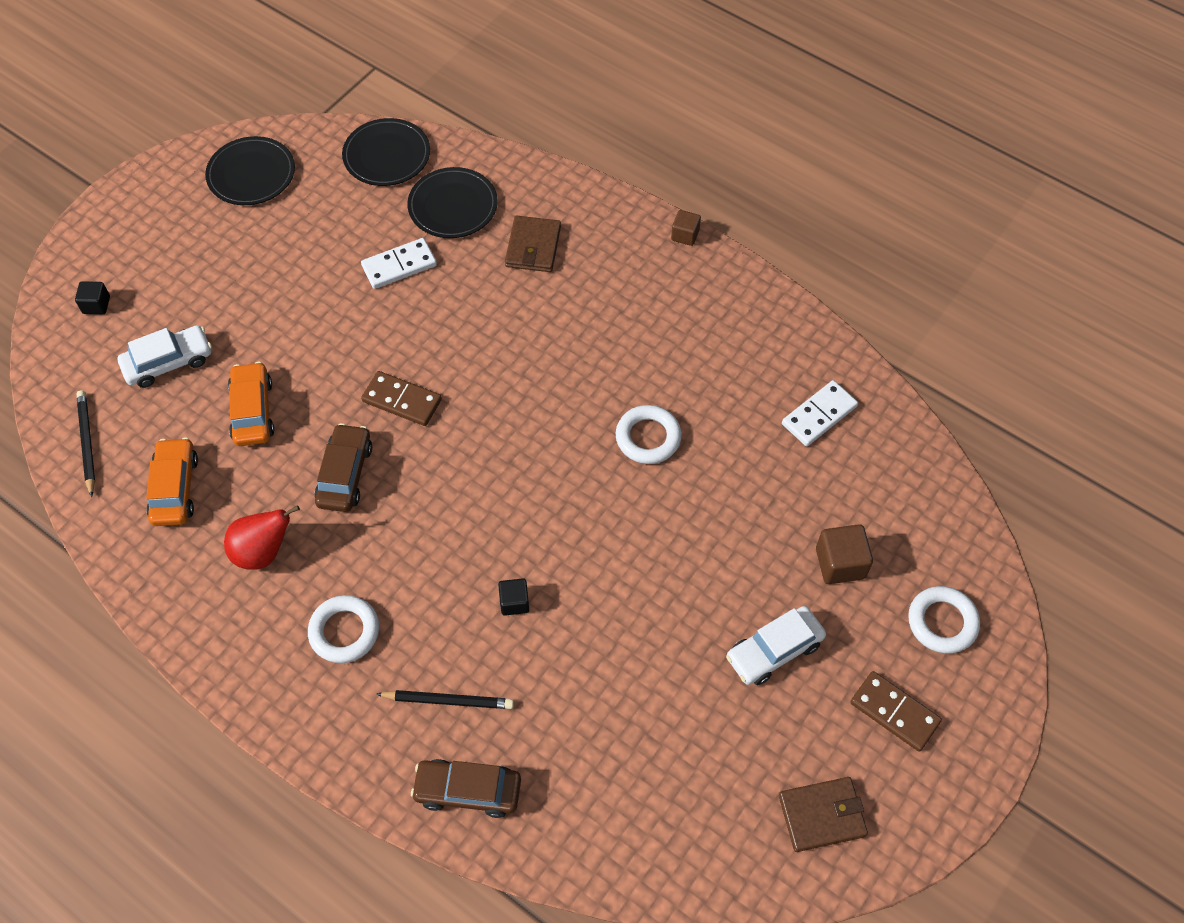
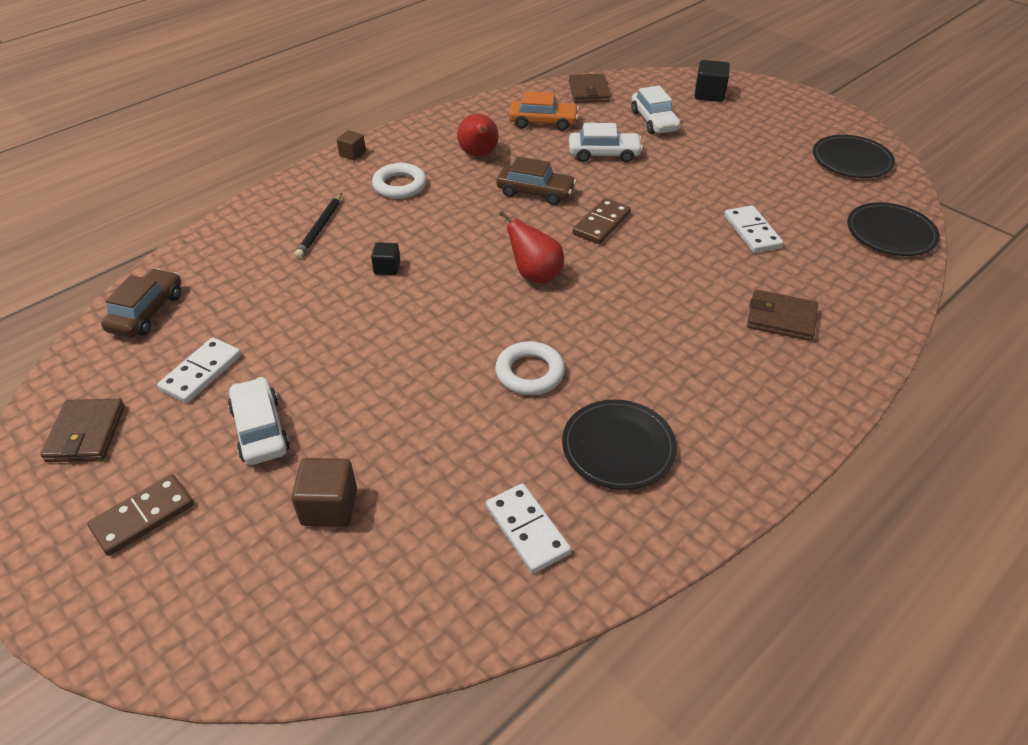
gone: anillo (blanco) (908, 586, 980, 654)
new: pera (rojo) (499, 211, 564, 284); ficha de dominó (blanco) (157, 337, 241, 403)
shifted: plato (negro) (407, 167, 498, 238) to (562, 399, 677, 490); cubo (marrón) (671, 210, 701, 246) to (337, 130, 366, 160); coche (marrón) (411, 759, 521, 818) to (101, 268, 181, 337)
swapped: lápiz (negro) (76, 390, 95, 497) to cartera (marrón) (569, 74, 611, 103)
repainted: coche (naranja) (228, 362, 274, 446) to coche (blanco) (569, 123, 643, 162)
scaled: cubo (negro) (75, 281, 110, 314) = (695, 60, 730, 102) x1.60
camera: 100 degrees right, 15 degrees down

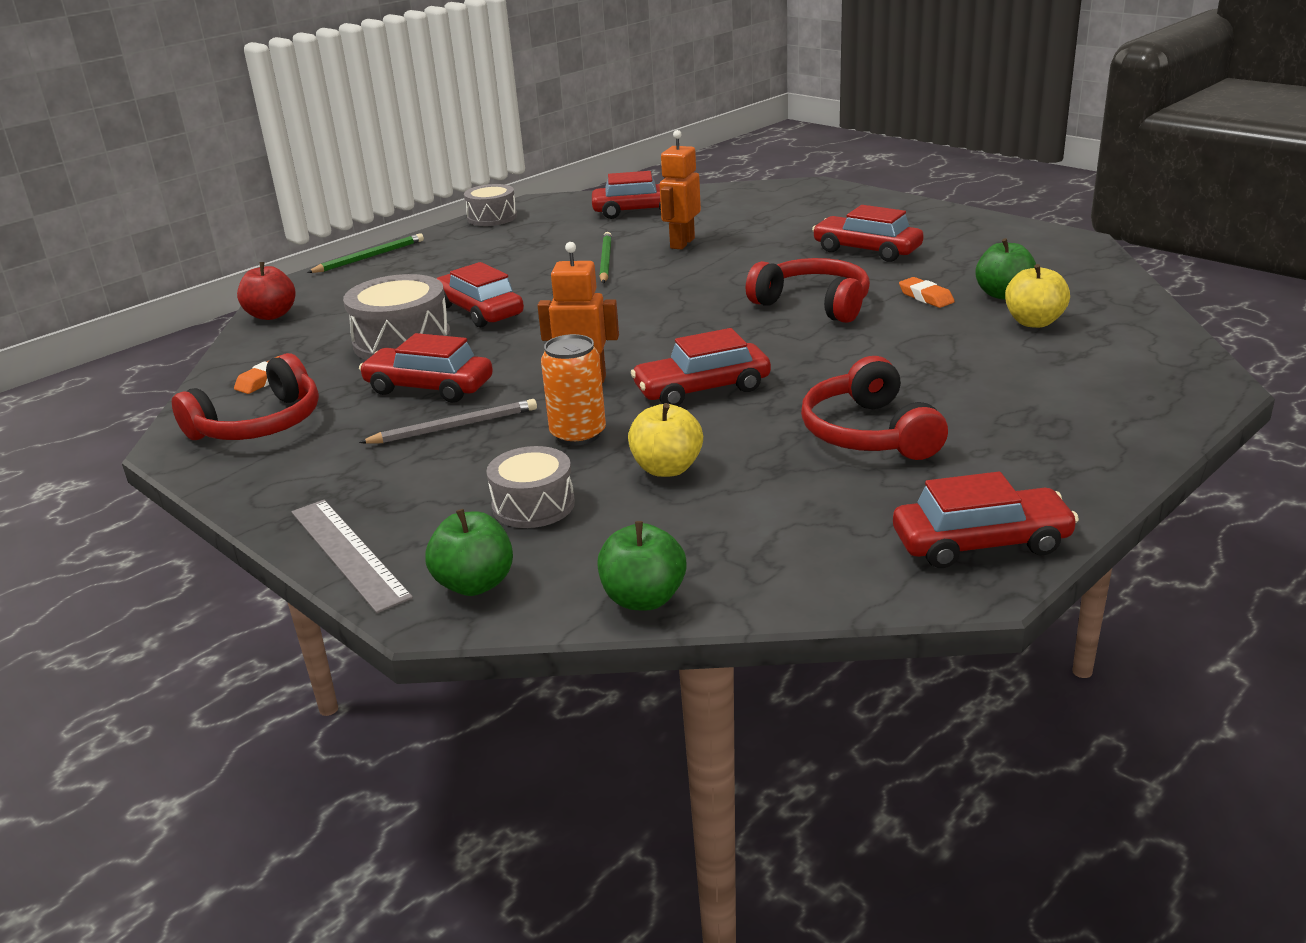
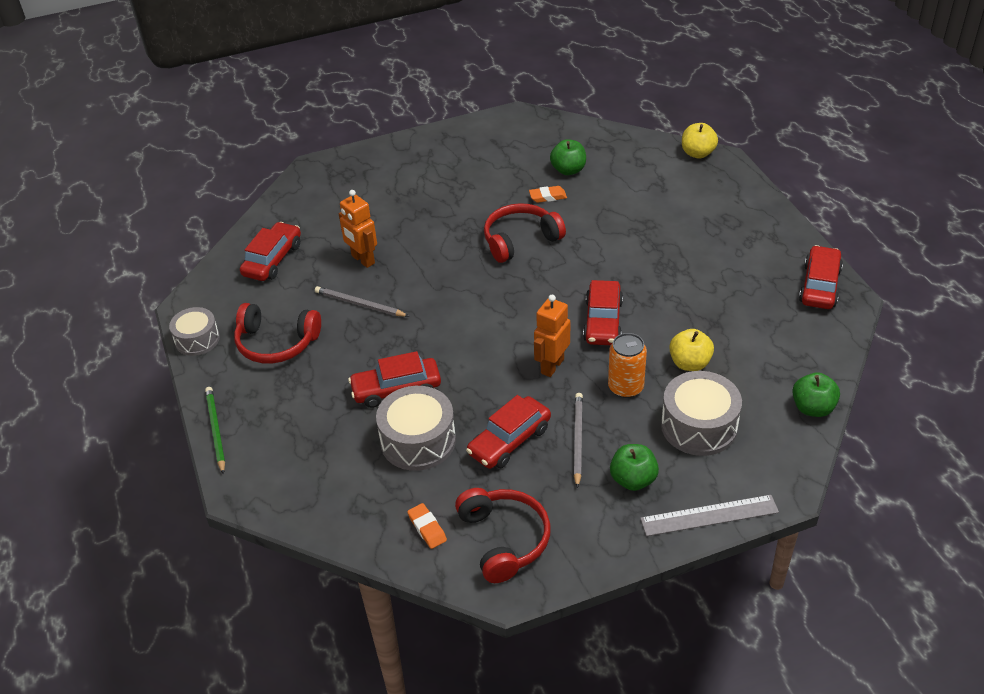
gone: coche (rojo) (812, 205, 924, 262); manzana (rojo) (237, 262, 296, 320)
shifted: manzana (amarillo) (1005, 264, 1070, 328) to (682, 123, 718, 159); auriculares (rojo) (801, 356, 948, 460) to (234, 303, 321, 364); manzana (verde) (425, 509, 513, 596) to (610, 444, 659, 491)
repainted: lápiz (verde) (599, 232, 612, 283) to lápiz (gris) (315, 286, 409, 317)
scaled: tambor (gris) (486, 446, 575, 528) = (661, 371, 742, 456) x1.54
camera: 65 degrees left, 15 degrees up

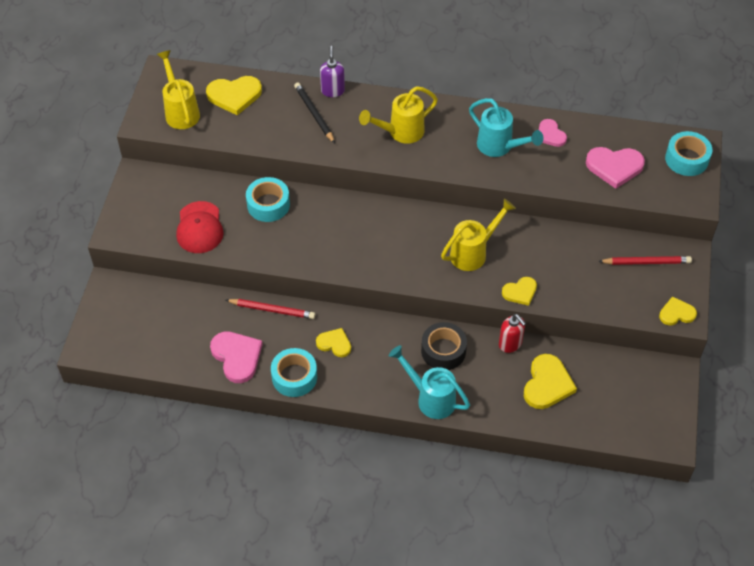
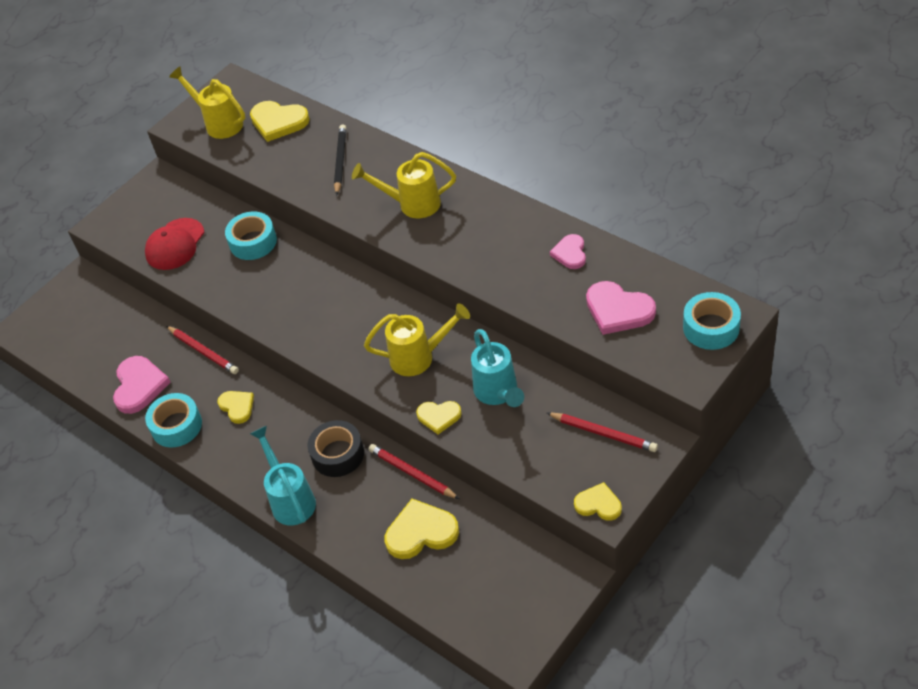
gone: dispensador de jabón (morado) (320, 46, 345, 97)
shifted: regadera (turquesa) (469, 98, 543, 157) to (471, 329, 524, 407)
swapped: dispensador de jabón (rojo) (499, 314, 526, 353) to lápiz (rojo) (368, 444, 459, 499)
rotated: regadera (amarillo) (157, 50, 200, 129) = (169, 66, 245, 139) 60 degrees counterclockwise; corazón (amarillo) (524, 354, 577, 409) = (385, 499, 459, 559) 150 degrees counterclockwise
camera: 35 degrees right, 5 degrees down

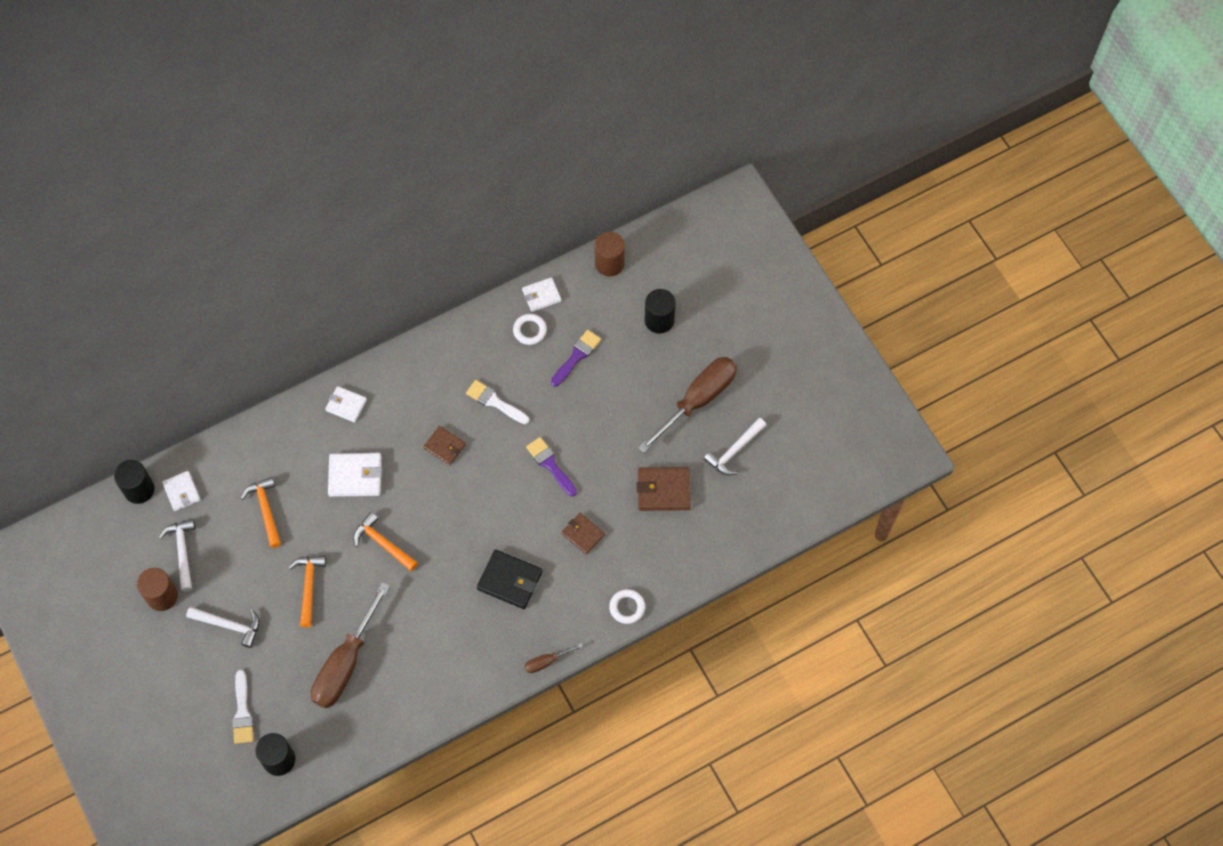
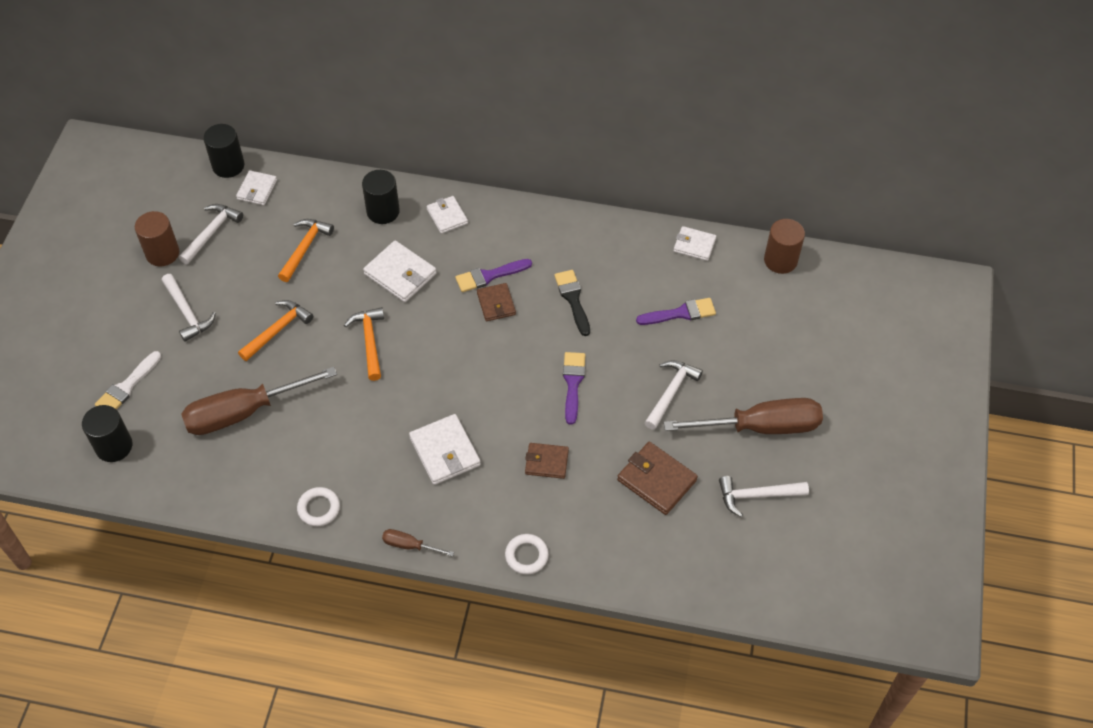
new: pincel (morado) (455, 259, 532, 292); martillo (blanco) (645, 360, 703, 430)
shifted: cilindro (negro) (645, 289, 676, 334) to (362, 170, 400, 224); anillo (blanco) (513, 314, 547, 345) to (297, 487, 340, 526)
repainted: pincel (blanco) (466, 380, 529, 424) to pincel (negro) (554, 270, 590, 336); cartera (negro) (477, 549, 542, 609) to cartera (blanco) (409, 414, 481, 485)
rotated: cartera (marrón) (562, 513, 605, 555) = (525, 443, 569, 479) 75 degrees counterclockwise
camera: 40 degrees right, 10 degrees down

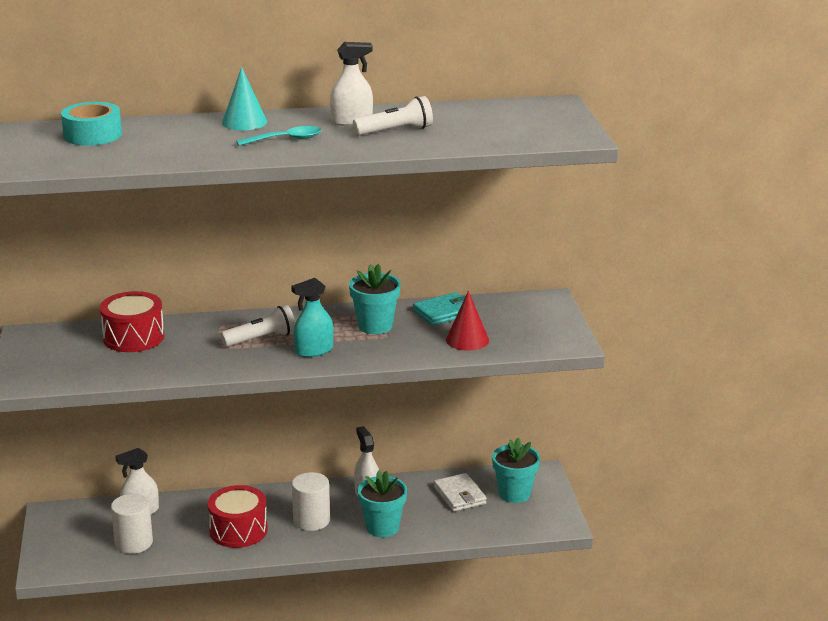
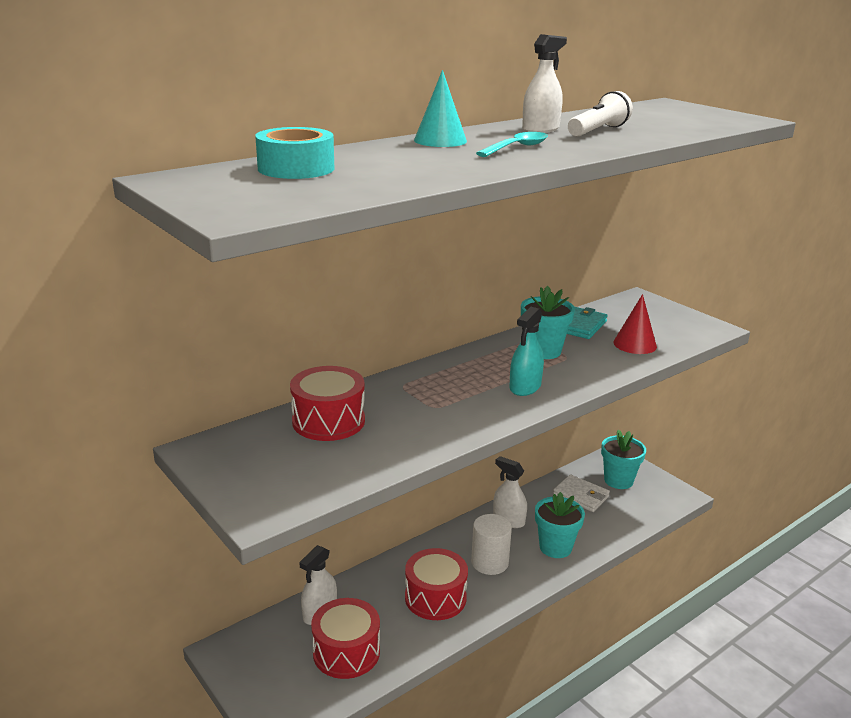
gone: lámpara de mano (blanco) (221, 305, 296, 347)
swapped: cilindro (blanco) (111, 494, 153, 554) to tambor (rojo) (311, 598, 380, 679)
camera: 30 degrees left, 0 degrees up

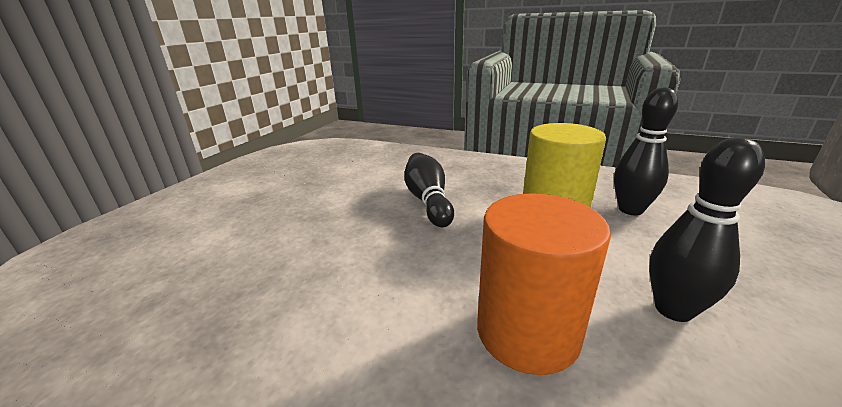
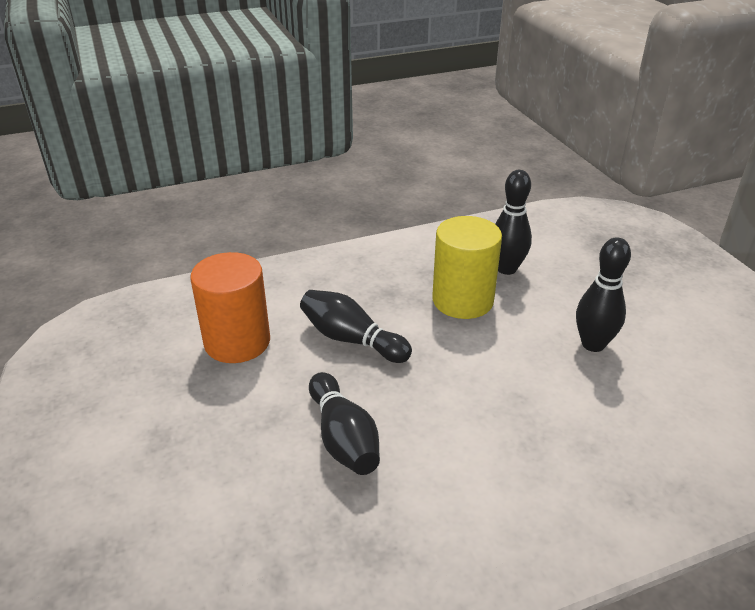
new: bolo (negro) (309, 372, 380, 475)
shifted: cilindro (naranja) (477, 193, 611, 375) to (190, 252, 270, 363)
camera: 45 degrees left, 10 degrees up

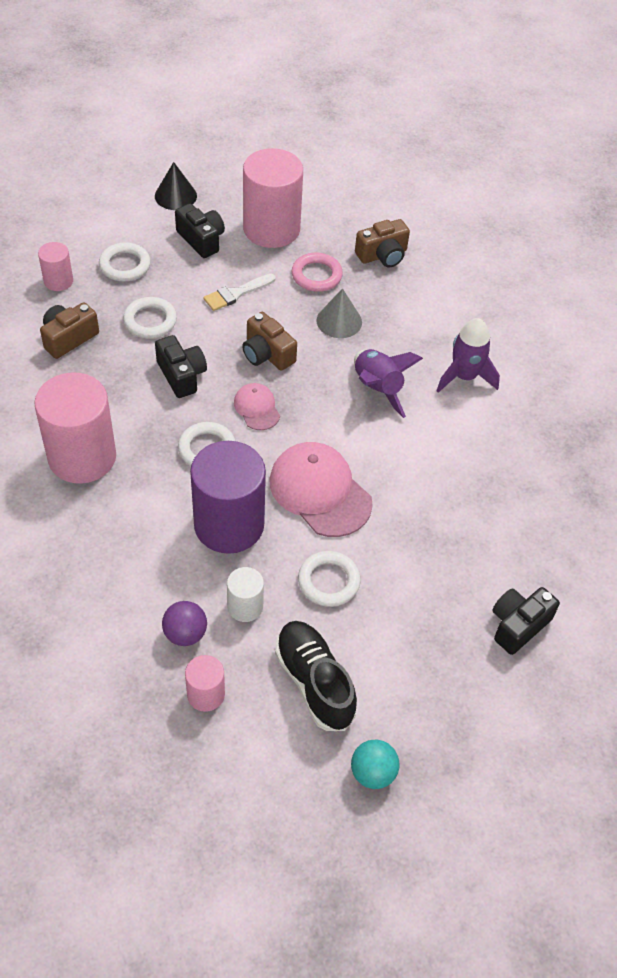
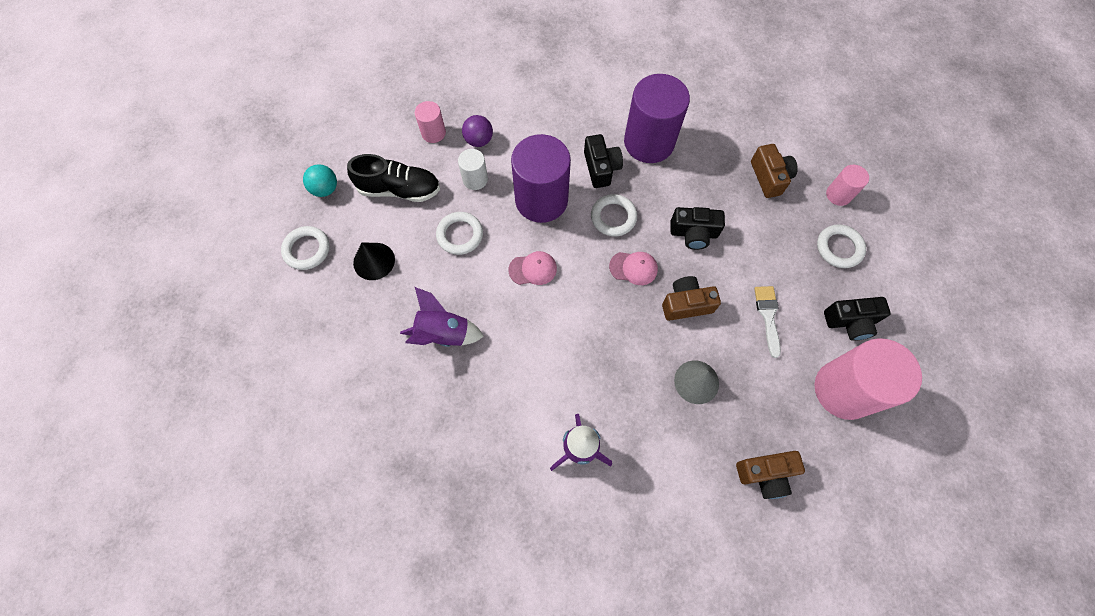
gone: anillo (rosa) (292, 253, 343, 292)
shifted: cono (negro) (155, 162, 197, 210) to (353, 242, 395, 280); anillo (blanco) (123, 297, 177, 338) to (281, 226, 330, 270); cohete (morado) (354, 349, 423, 418) to (400, 287, 484, 347); cámara (negro) (492, 587, 560, 655) to (584, 134, 623, 188)
repainted: cilindro (rosa) (34, 372, 116, 484) to cilindro (morado) (624, 74, 690, 163)
rotated: cámara (marrón) (355, 219, 410, 267) = (736, 451, 805, 499) 105 degrees counterclockwise
scaled: gorra (rosa) (270, 442, 373, 537) = (508, 251, 557, 285) x0.52
camera: 125 degrees right, 15 degrees up

